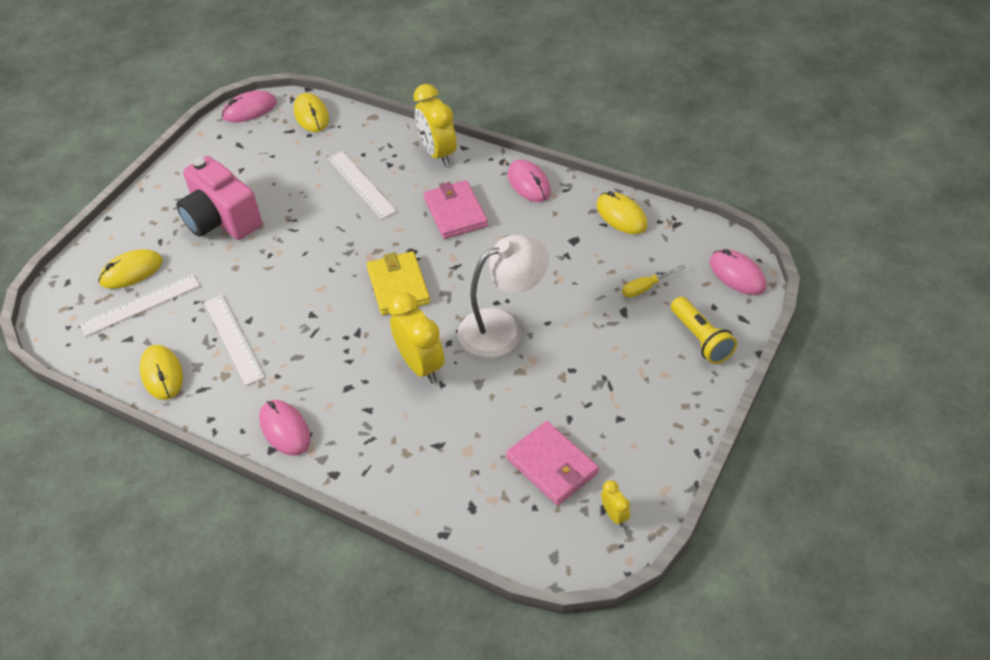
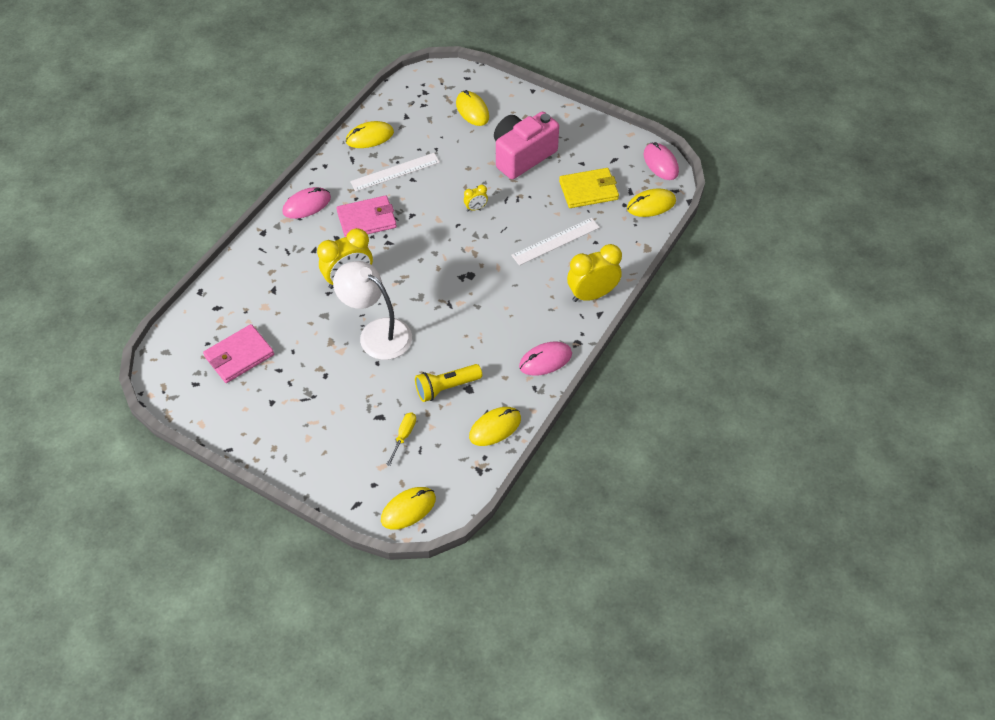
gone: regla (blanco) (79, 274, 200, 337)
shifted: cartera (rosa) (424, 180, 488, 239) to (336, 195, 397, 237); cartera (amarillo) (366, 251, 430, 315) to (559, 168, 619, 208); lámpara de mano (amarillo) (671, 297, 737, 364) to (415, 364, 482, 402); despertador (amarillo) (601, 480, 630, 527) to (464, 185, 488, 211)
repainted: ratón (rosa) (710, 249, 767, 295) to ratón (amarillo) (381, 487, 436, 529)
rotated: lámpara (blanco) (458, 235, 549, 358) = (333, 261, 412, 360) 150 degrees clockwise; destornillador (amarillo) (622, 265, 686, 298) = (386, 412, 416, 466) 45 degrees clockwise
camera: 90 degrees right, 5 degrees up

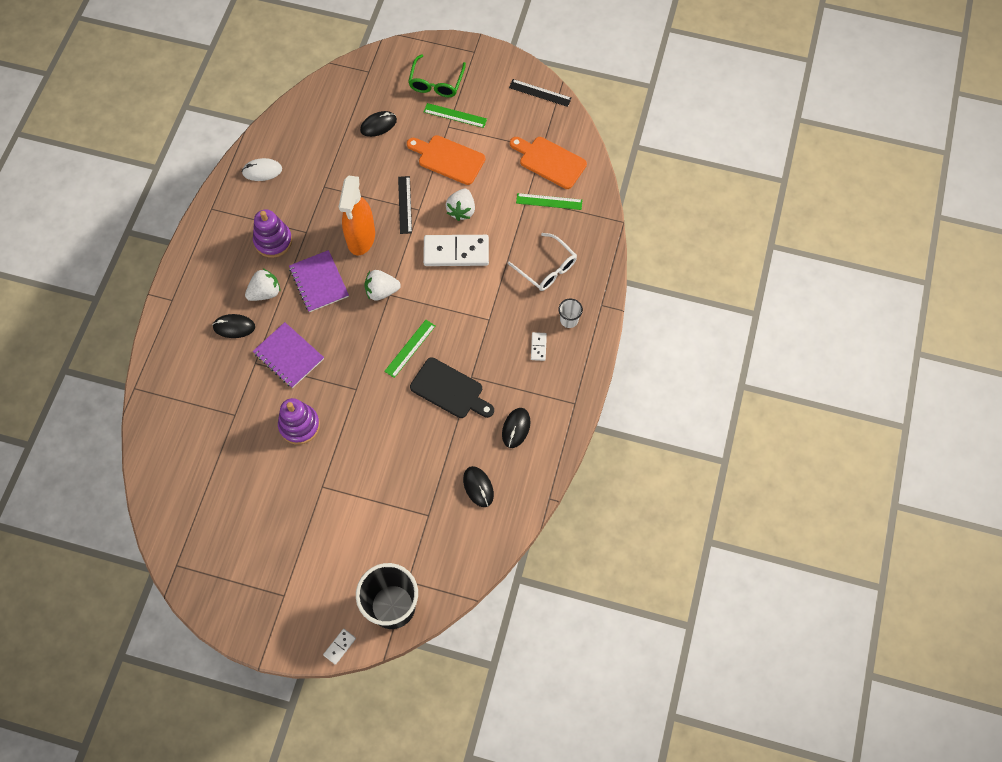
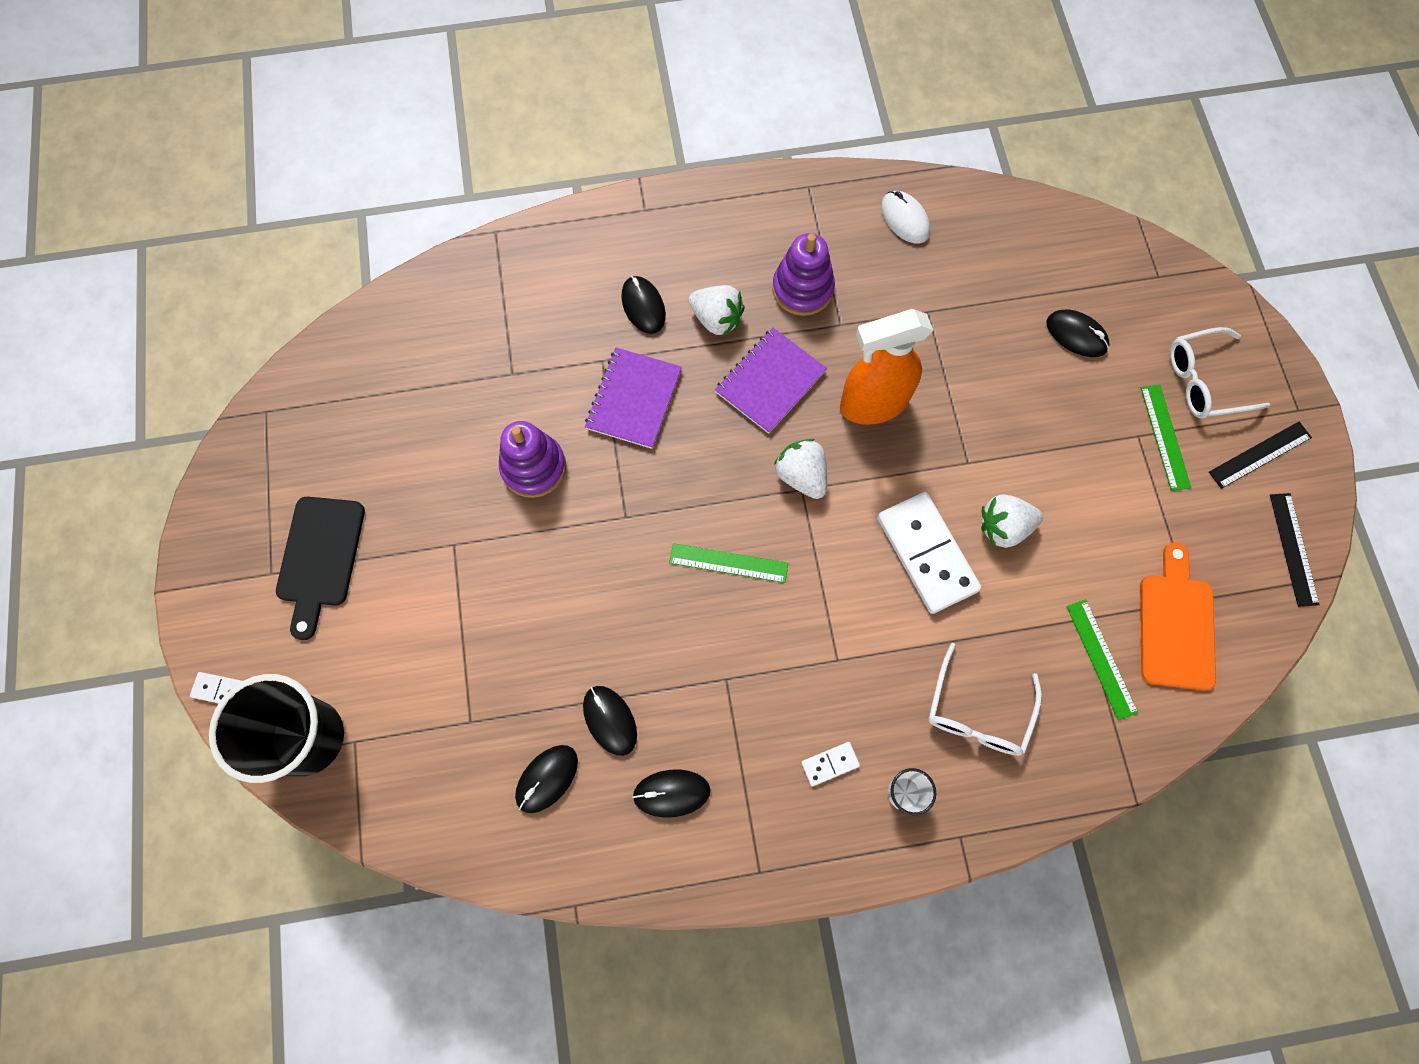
gone: tabla de cortar (naranja) (407, 135, 485, 185)
new: ratón (negro) (583, 686, 637, 756)
shifted: regla (negro) (398, 176, 412, 234) to (1209, 422, 1312, 489); tabla de cortar (negro) (410, 357, 494, 418) to (276, 497, 365, 640)
repainted: gafas (verde) (408, 54, 466, 97) to gafas (blanco) (1170, 327, 1270, 419)
camera: 65 degrees right, 5 degrees up

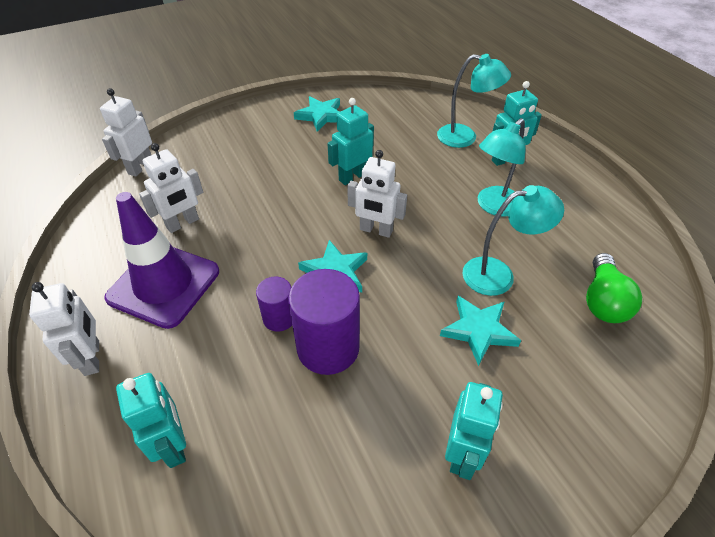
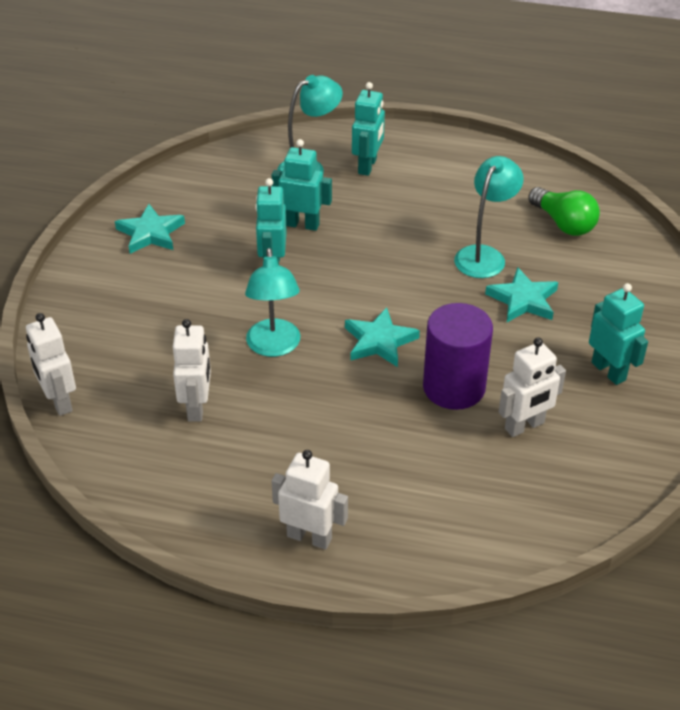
gone: cono de tráfico (morado) (104, 192, 219, 329); cilindro (morado) (256, 277, 292, 332)
shifted: lámpara (turquesa) (478, 118, 526, 217) to (245, 248, 300, 357); robot (blanco) (347, 150, 407, 238) to (499, 337, 566, 437); robot (turquesa) (116, 373, 186, 468) to (272, 139, 332, 231)
camera: 50 degrees left, 5 degrees down

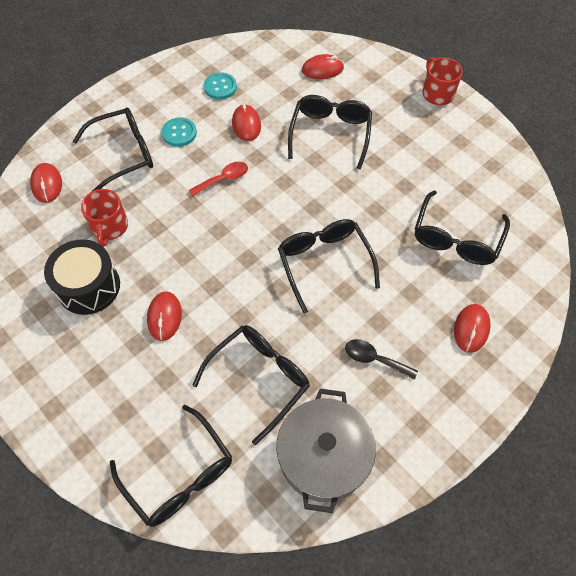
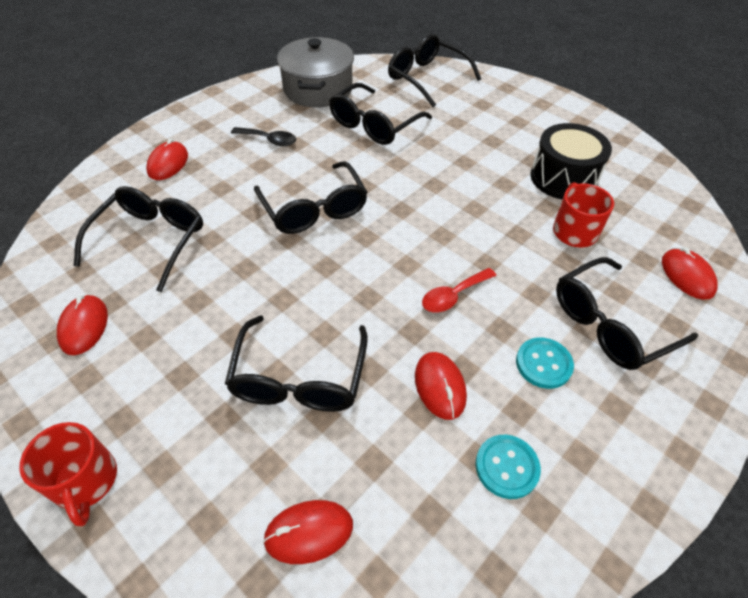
shifted: ratón (rojo) (147, 291, 182, 341) to (57, 294, 108, 355)
camera: 175 degrees right, 10 degrees down

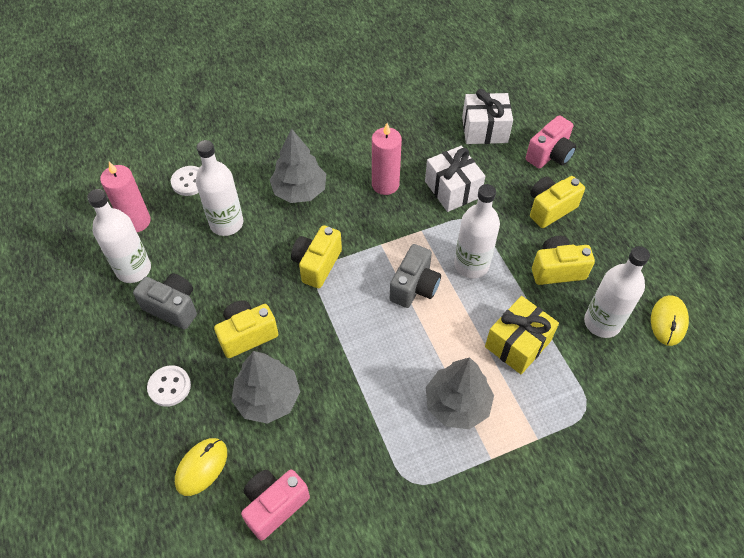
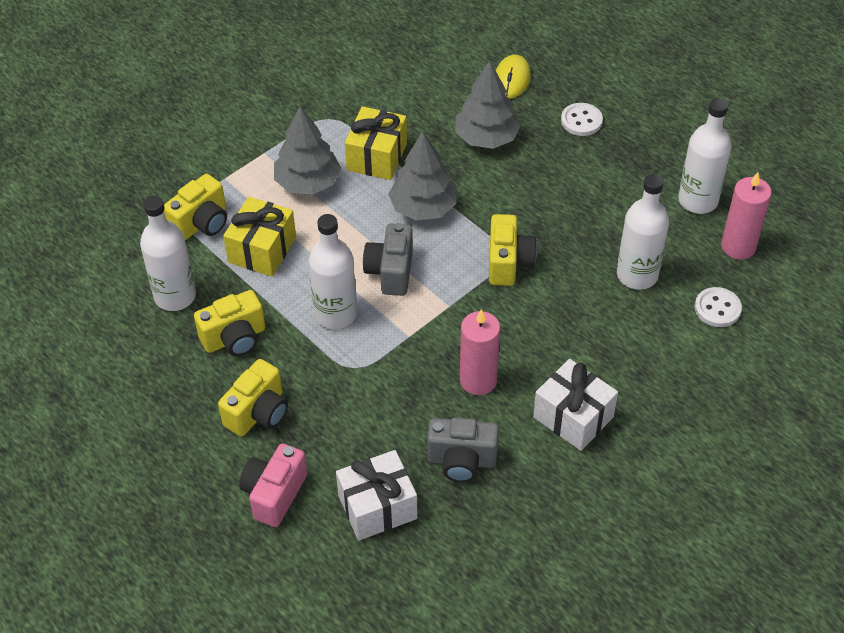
gone: ratón (amarillo) (651, 295, 689, 346); cámara (rosa) (241, 469, 310, 541)
new: regalo (amarillo) (345, 106, 407, 180)
shifted: árbol (gris) (270, 129, 326, 203) to (388, 132, 457, 221); regalo (blanco) (425, 146, 485, 212) to (533, 359, 618, 451); cámara (gris) (133, 273, 197, 330) to (427, 417, 499, 482); cámara (amarillo) (214, 301, 278, 358) to (164, 174, 227, 240)
camera: 160 degrees right, 5 degrees down

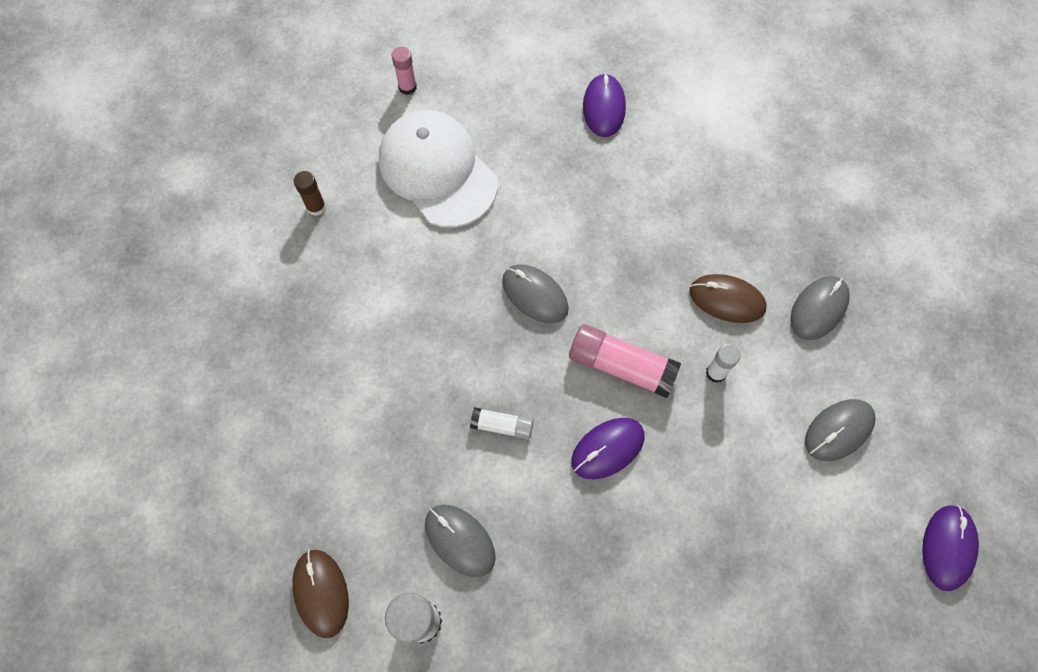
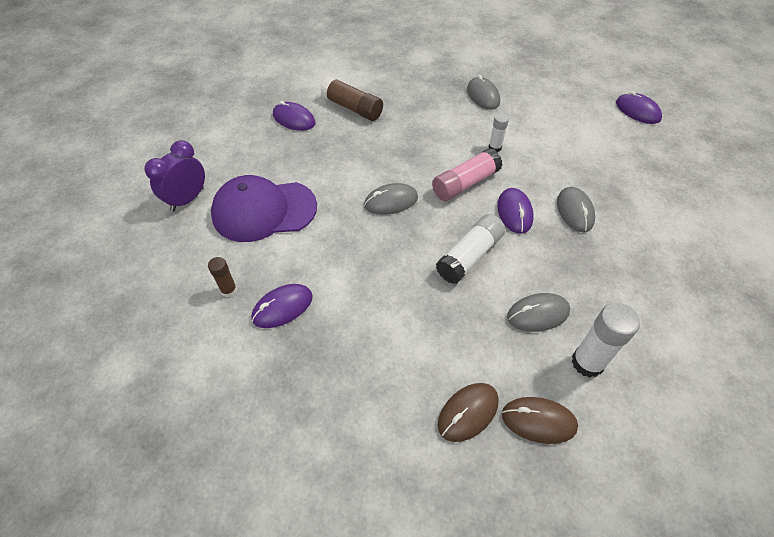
new: barra de pegamento (marrón) (321, 76, 383, 121); ratón (morado) (252, 284, 313, 328)
shifted: ratón (marrón) (690, 274, 766, 323) to (438, 383, 499, 442); ratón (gris) (805, 399, 876, 461) to (557, 187, 595, 232)
swapped: barra de pegamento (rosa) (392, 46, 417, 95) to despertador (morado) (144, 140, 205, 212)
repainted: gorra (blanco) (379, 110, 498, 228) to gorra (morado) (211, 175, 317, 242)
scaled: barra de pegamento (blanco) (470, 407, 533, 440) = (436, 214, 505, 284) x1.78
camera: 60 degrees left, 15 degrees down

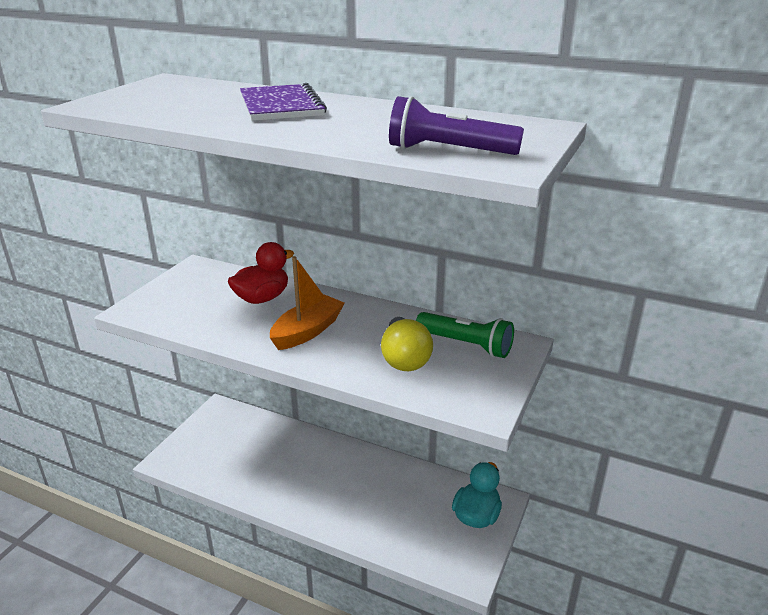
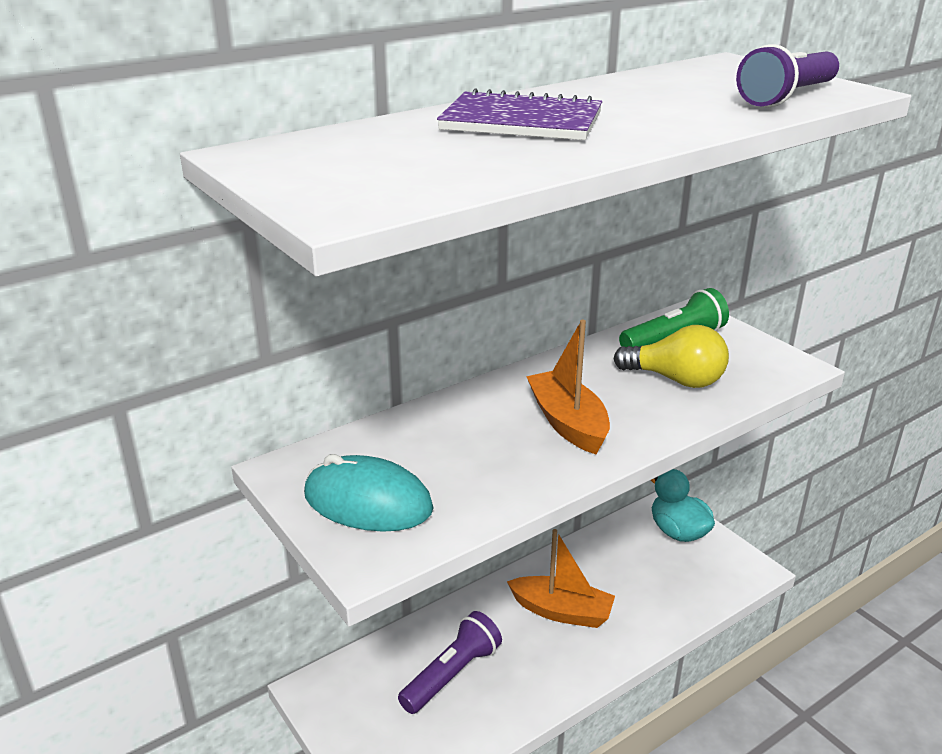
gone: pato (rojo) (228, 242, 294, 304)
new: ratón (turquesa) (304, 454, 433, 532); barco (naranja) (507, 529, 615, 628); lámpara de mano (morado) (398, 611, 502, 714)
camera: 60 degrees left, 0 degrees up

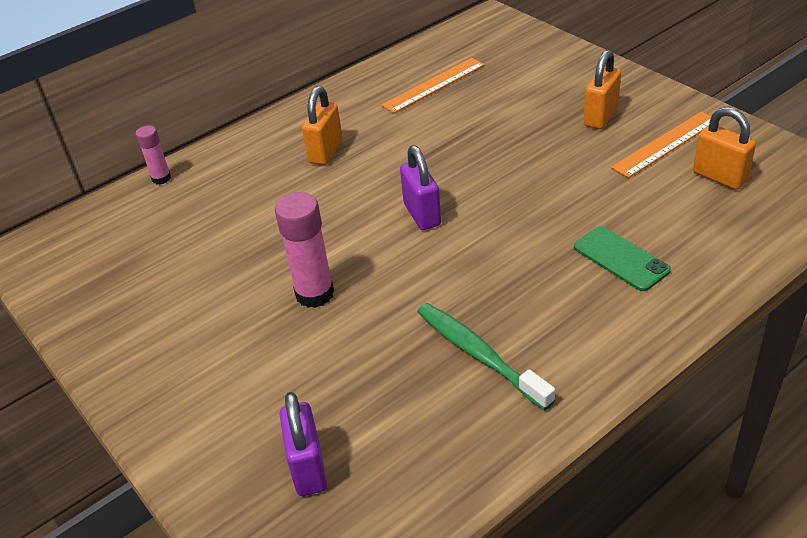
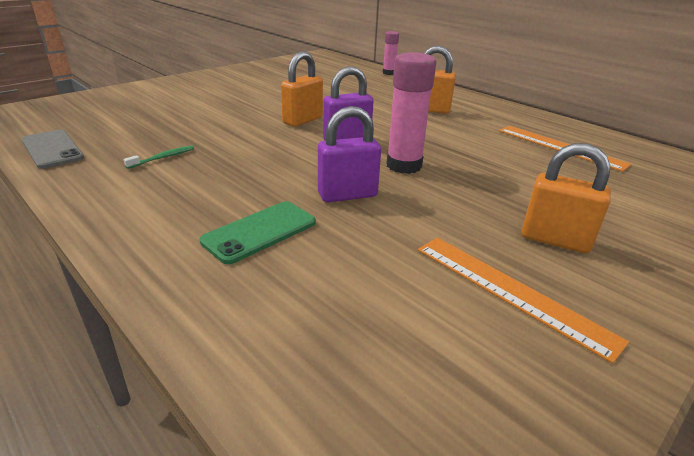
new: móvil (gris) (22, 130, 84, 169)
shifted: candado (naranja) (693, 107, 756, 190) to (281, 51, 323, 127); barra de pegamento (rosa) (275, 192, 334, 308) to (386, 52, 436, 174); candado (morado) (280, 392, 327, 496) to (318, 106, 381, 202)
scaled: cepillo de dientes (verde) (417, 303, 555, 410) = (123, 145, 194, 169) x0.47
camera: 80 degrees right, 10 degrees down

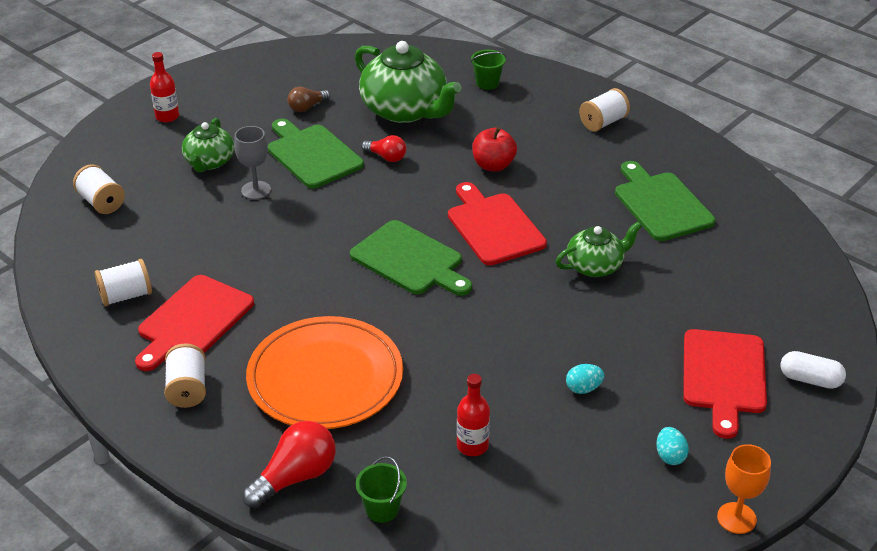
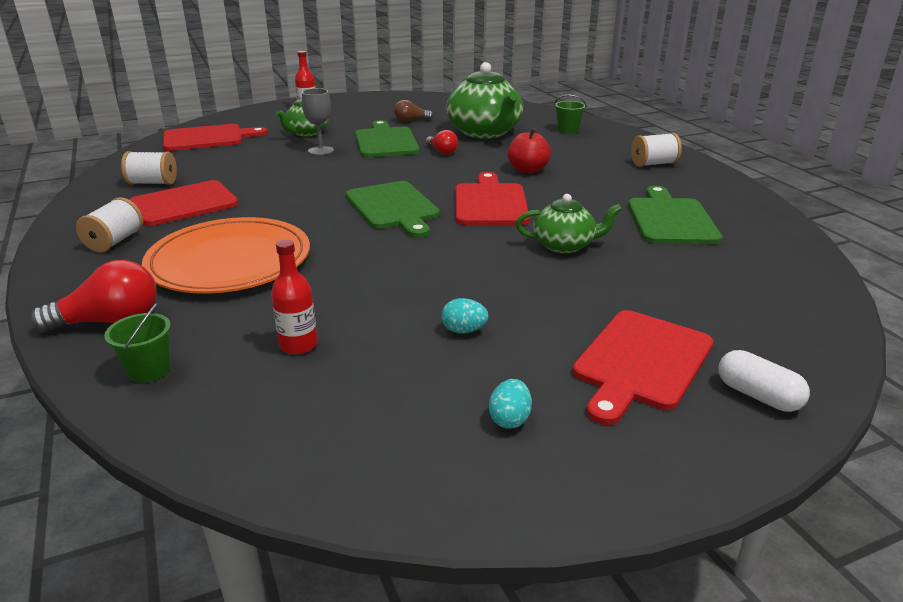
gone: copa (naranja) (717, 444, 771, 534)
swapped: carrete (blanco) (73, 164, 125, 214) to tabla de cortar (rojo) (163, 124, 268, 151)
camera: 25 degrees right, 10 degrees down

